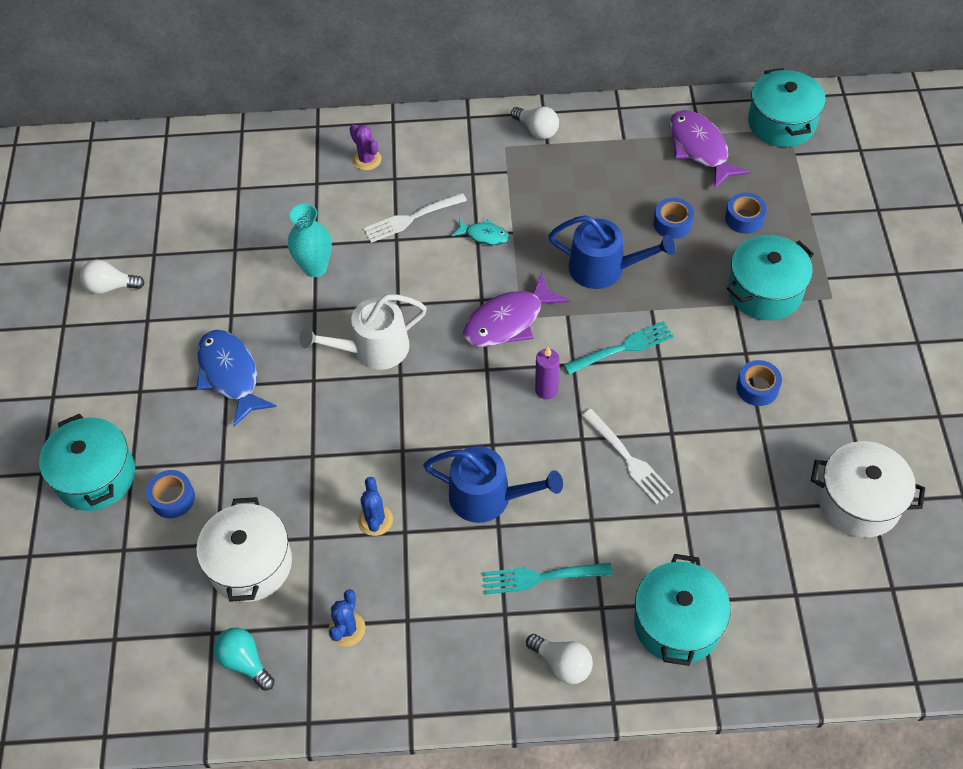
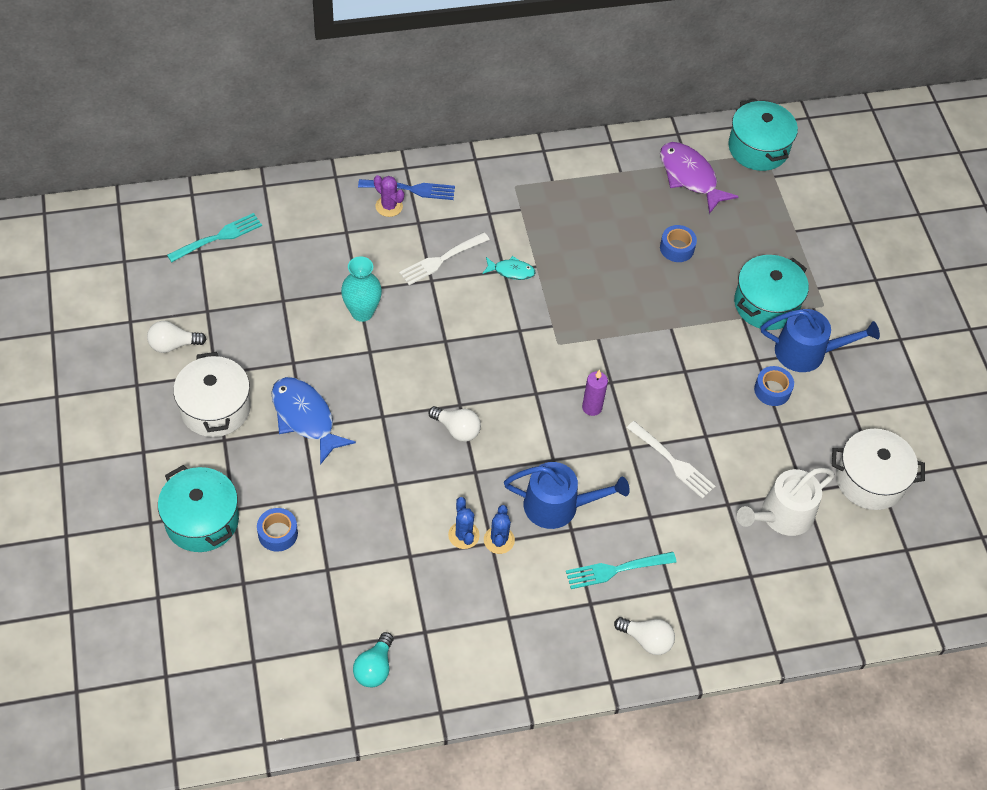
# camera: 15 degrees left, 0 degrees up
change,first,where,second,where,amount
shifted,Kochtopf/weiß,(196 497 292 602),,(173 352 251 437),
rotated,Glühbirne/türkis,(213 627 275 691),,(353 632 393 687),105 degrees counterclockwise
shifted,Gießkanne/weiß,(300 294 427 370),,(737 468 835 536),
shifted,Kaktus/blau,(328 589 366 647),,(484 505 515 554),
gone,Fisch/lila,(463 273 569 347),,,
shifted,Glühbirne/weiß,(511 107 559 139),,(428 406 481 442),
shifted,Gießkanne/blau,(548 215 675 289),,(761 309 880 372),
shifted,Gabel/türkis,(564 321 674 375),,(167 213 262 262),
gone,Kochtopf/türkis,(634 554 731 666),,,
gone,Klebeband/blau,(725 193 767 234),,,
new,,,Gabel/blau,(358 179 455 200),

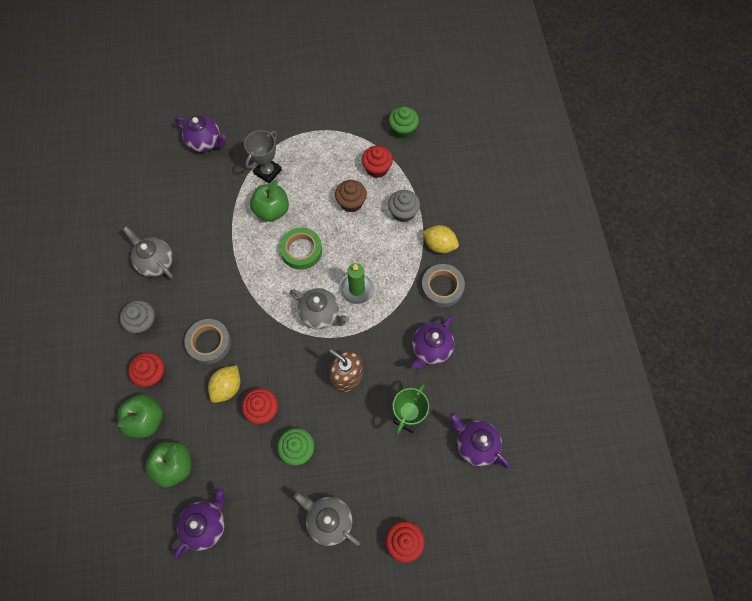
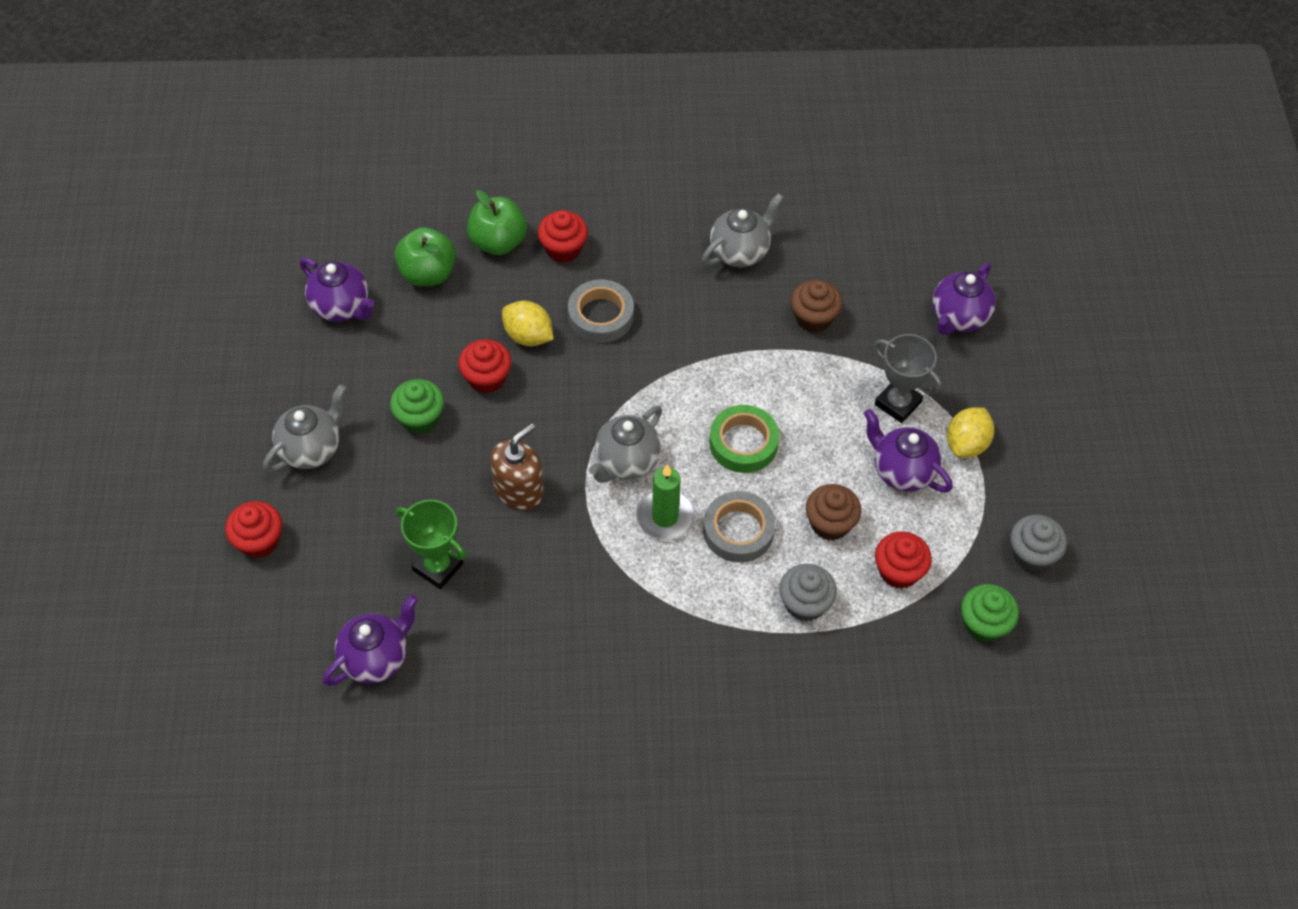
# camera: 95 degrees right, 10 degrees down
change,first,where,second,where,amount
shifted,Muffin/grau,(120 300 155 334),,(1010 515 1067 571),
gone,Apfel/grün,(250 180 289 222),,,
shifted,Teekanne/lila,(411 315 454 369),,(864 409 953 492),
shifted,Klebeband/grau,(421 264 465 307),,(703 491 775 563),
shifted,Zitrone/gelb,(422 225 459 253),,(947 407 994 458),
new,,,Muffin/braun,(791 280 842 333),

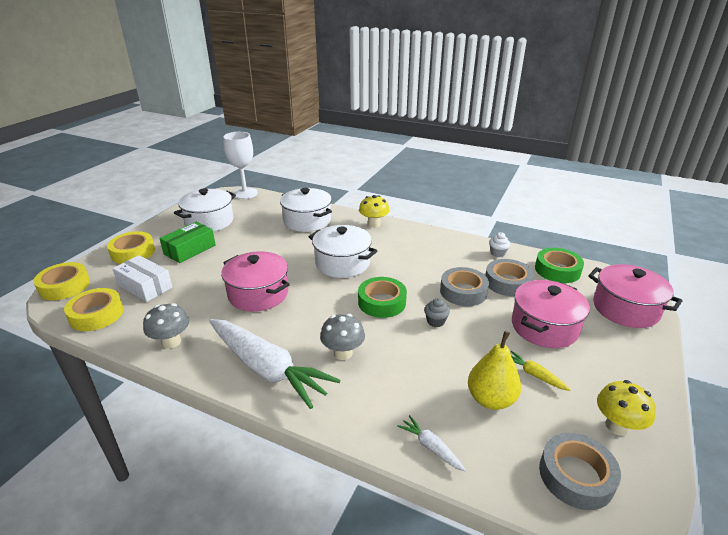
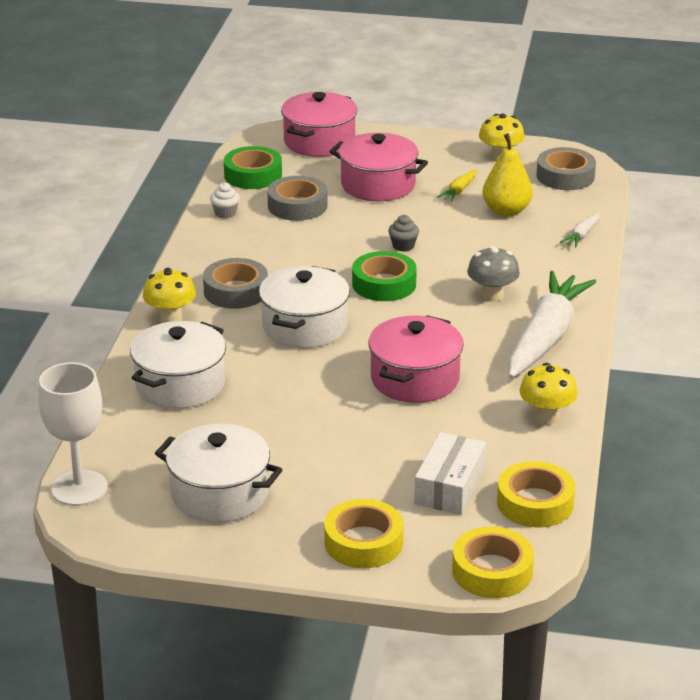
# camera: 105 degrees left, 0 degrees up
change,first,where,second,where,amount
repainted,Pilz/grau,(143 303 189 349),Pilz/gelb,(519 363 578 425),
gone,Schachtel/grün,(159 222 216 263),,,
shifted,Klebeband/grau,(440 267 489 306),,(203 258 268 309),

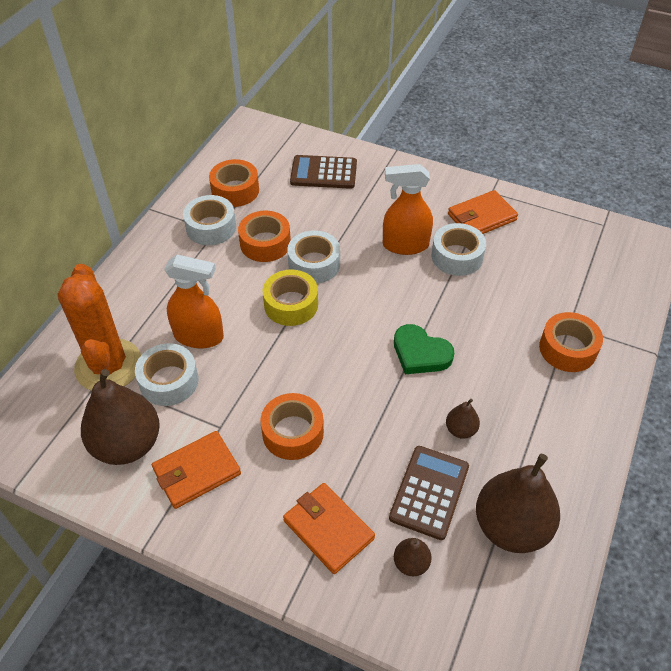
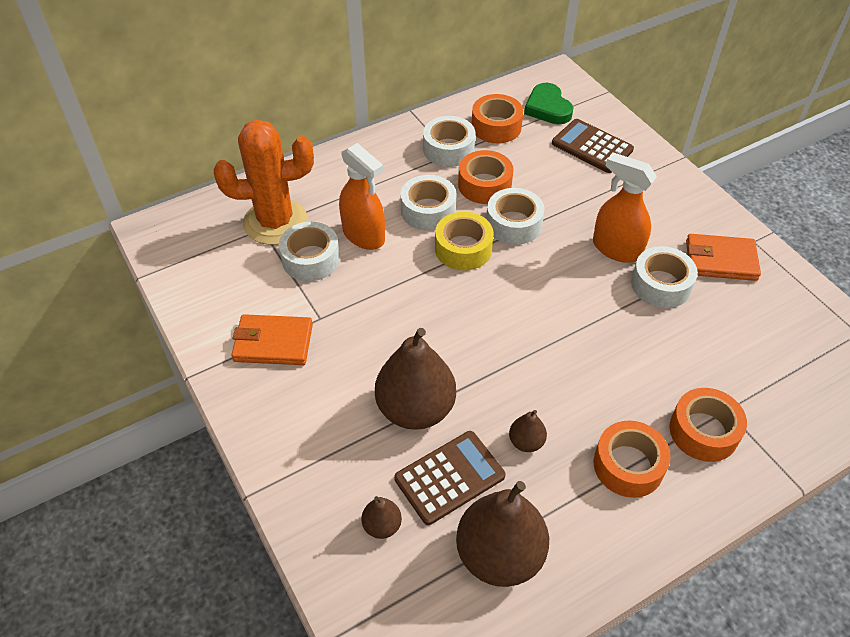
# camera: 35 degrees right, 0 degrees up
change,first,where,second,where,amount
rotated,Kaktus/orange,(58 264 141 391),,(214 120 314 245),60 degrees clockwise
shifted,Birne/braun,(81 369 160 465),,(375 328 456 430),
shifted,Klebeband/orange,(260 393 324 460),,(594 421 671 498),
gone,Geldbörse/orange,(283 483 375 574),,,
shifted,Herz/grün,(394 324 454 374),,(524 83 574 124),
new,,,Klebeband/weiß,(400 175 457 231),

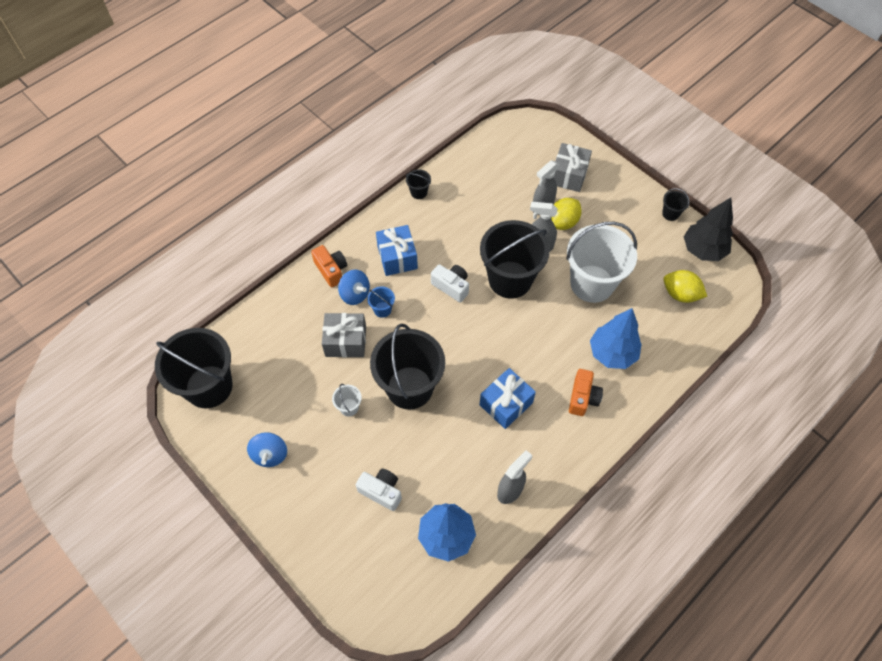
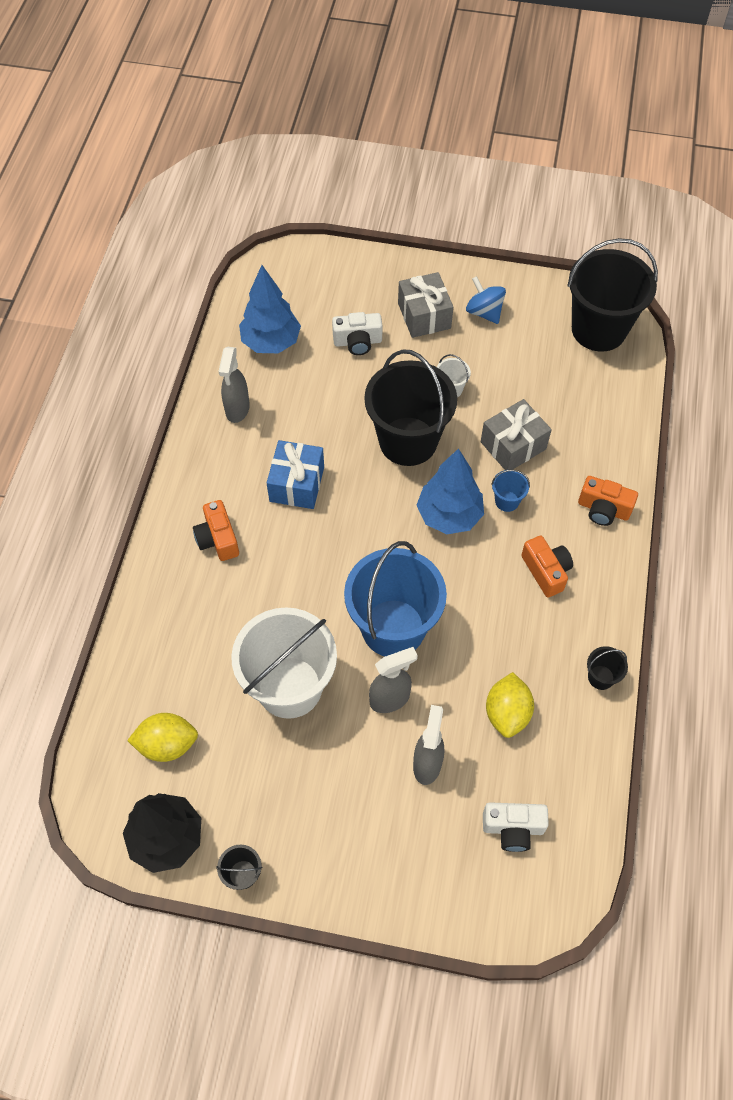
# camera: 145 degrees right, 0 degrees up
change,first,where,second,where,amount
gone,Kreisel/blau,(338 269 370 305),,,
swapped,Geschenk/blau,(376 225 418 276),Kamera/orange,(521 536 573 597),
shifted,Kamera/weiß,(431 264 469 302),,(483 802 549 852),
repainted,Eimer/schwarz,(480 220 550 299),Eimer/blau,(344 541 447 656),
shifted,Zitrone/gelb,(551 198 582 230),,(486 672 534 738),
shifted,Geschenk/grau,(553 143 592 192),,(398 272 453 338),
shifted,Baum/blau,(590 308 641 369),,(417 448 484 534),

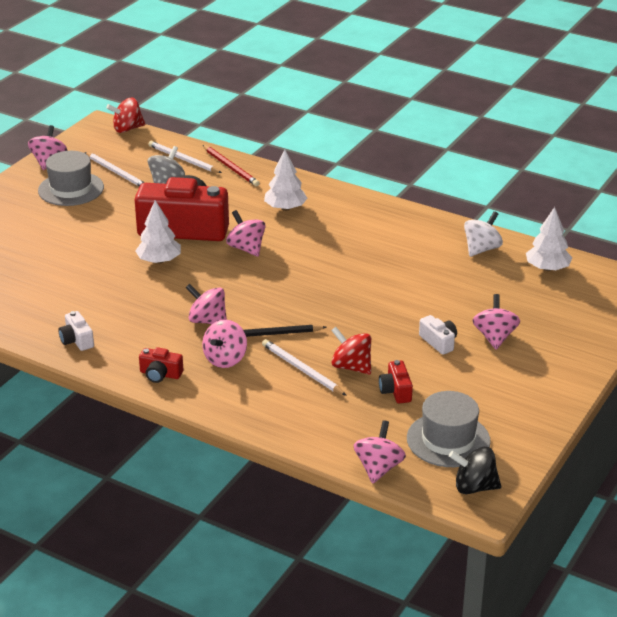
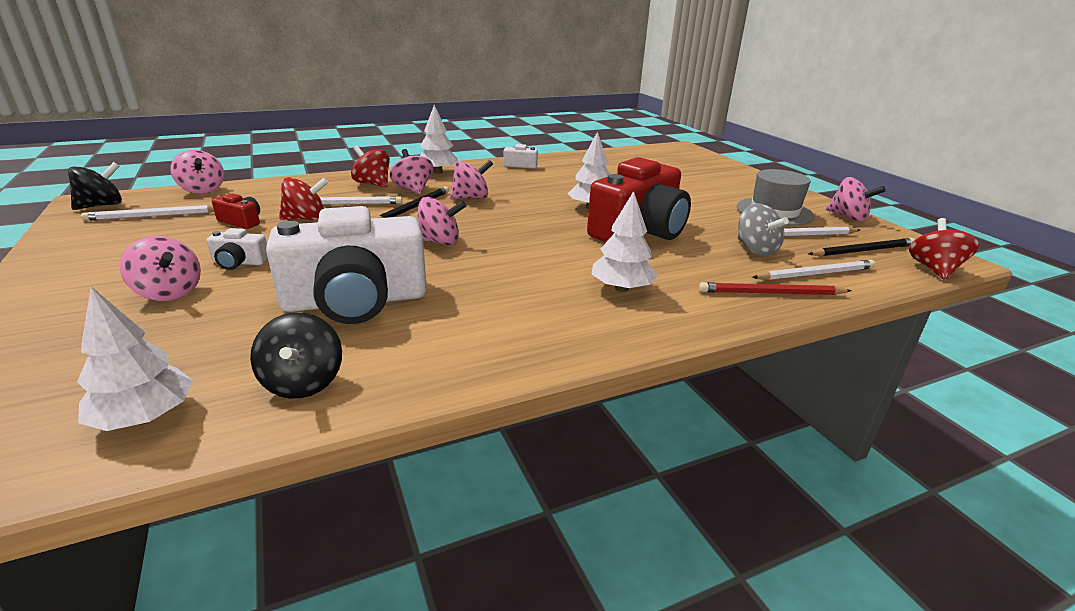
# camera: 125 degrees right, 5 degrees down
change,first,where,second,where,amount
swapped,Kamera/rot,(139 347 183 383),Baum/weiß,(420 105 458 174),
shifted,Kreisel/rosa,(226 210 265 257),,(417 197 466 245),
swapped,Hut/grau,(407 391 491 467),Bleistift/weiß,(81 205 214 221),
repainted,Kreisel/weiß,(464 211 503 257),Kreisel/schwarz,(250 312 342 399),
new,,,Kamera/weiß,(266 206 427 324),
new,,,Kreisel/rot,(351 146 390 187),
new,,,Bleistift/schwarz,(808 238 915 256),

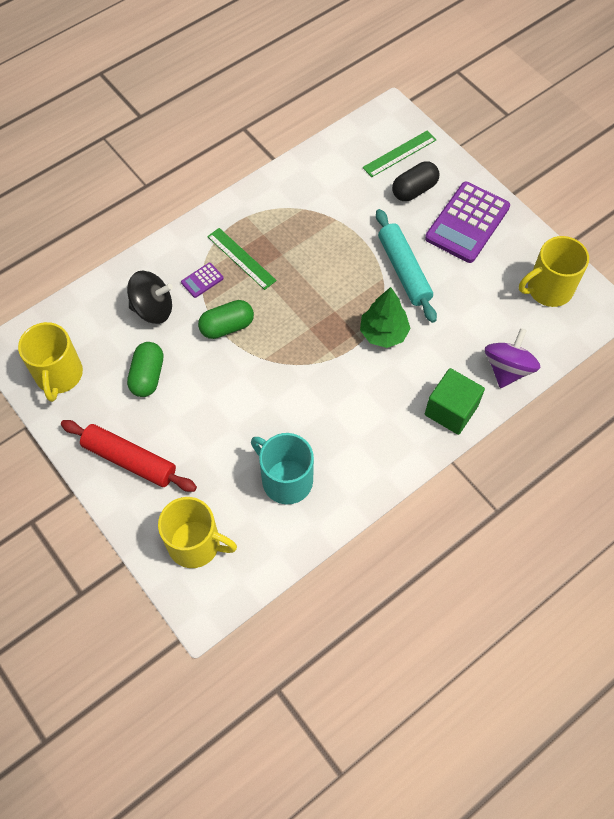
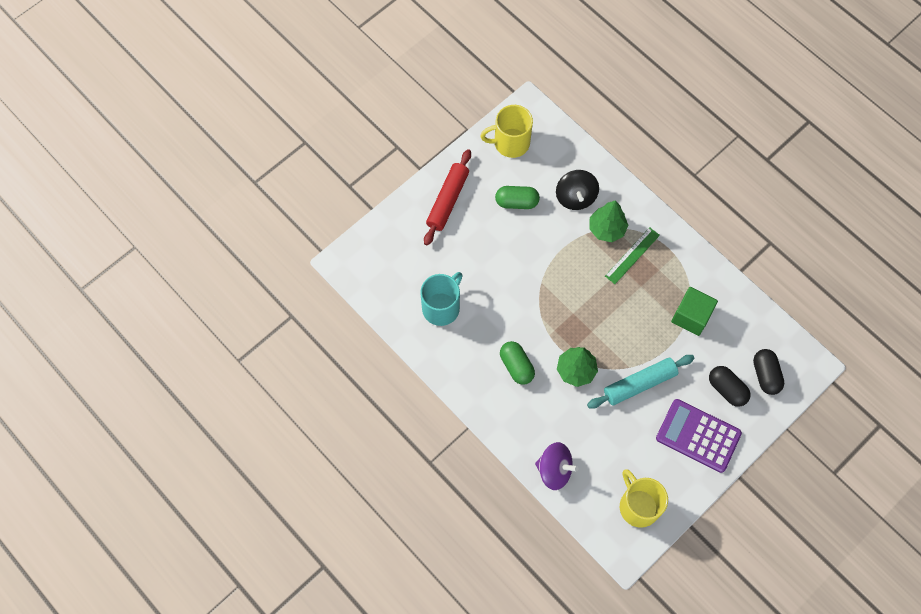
# camera: 85 degrees right, 5 degrees up
change,first,where,second,where,amount
gone,Tasse/gelb,(158 497 237 568),,,
swapped,Taschenrechner/lila,(181 263 224 298),Baum/grün,(590 200 628 242),
shifted,Kapsel/grün,(198 300 254 339),,(500 341 535 385),
swapped,Lineal/grün,(363 131 436 177),Kapsel/schwarz,(753 349 784 395),
shifted,Kubus/grün,(425 368 485 435),,(671 287 718 336),

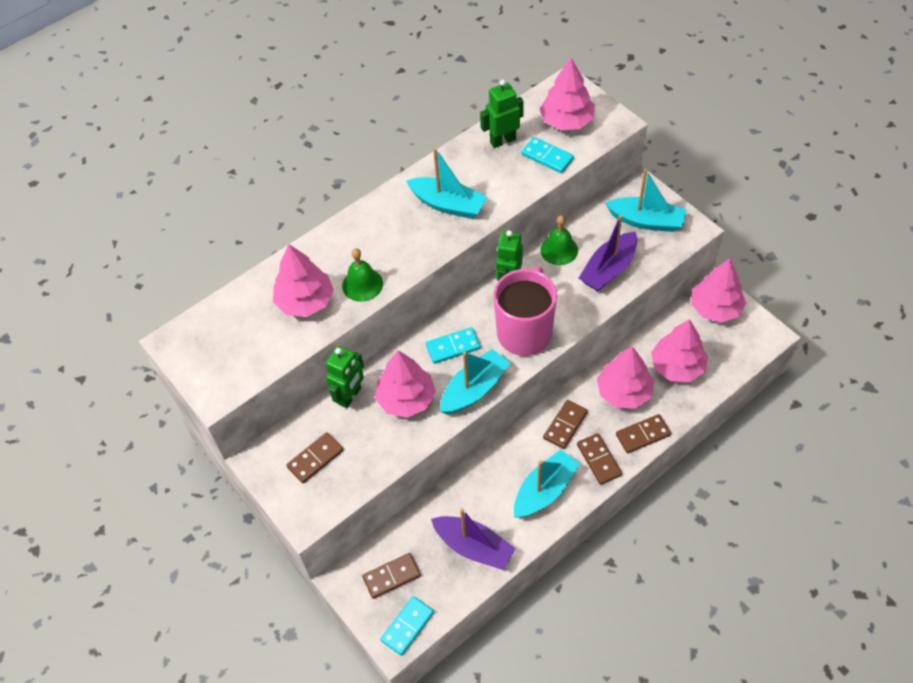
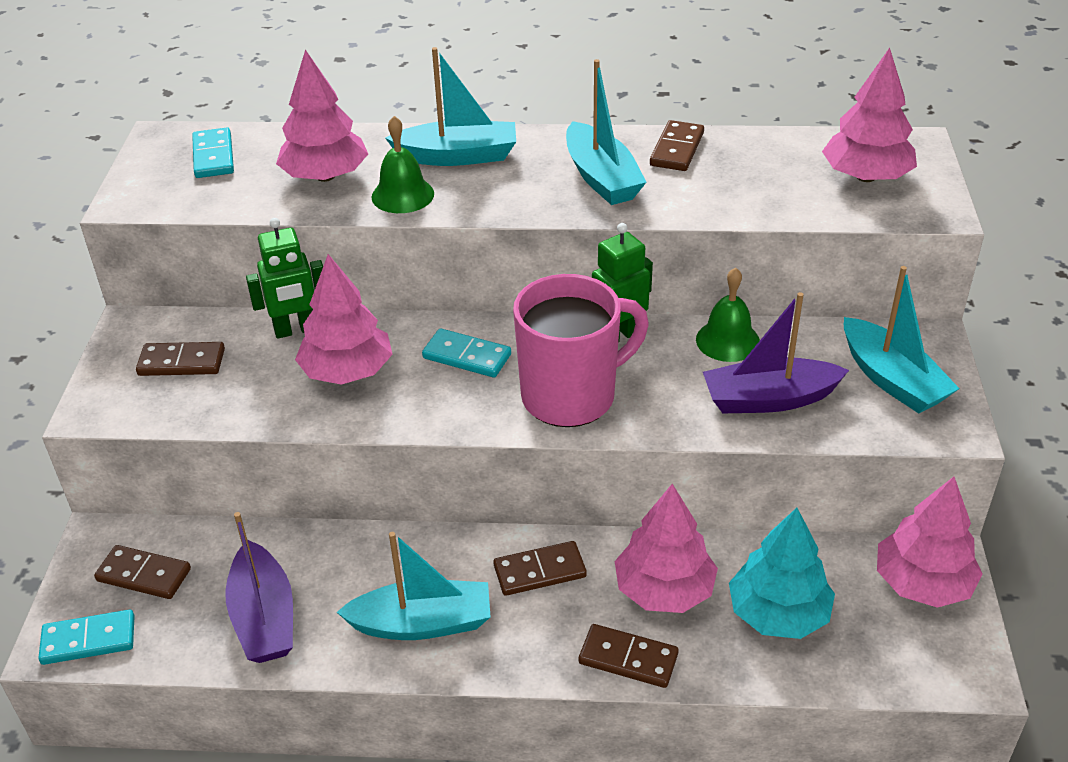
# camera: 40 degrees right, 15 degrees down
change,first,where,second,where,amount
shifted,Boot/türkis,(440 349 511 415),,(385 47 516 166),
gone,Roboter/grün,(480 79 524 148),,,
shifted,Dominostein/türkis,(521 137 574 173),,(192 128 234 178),
shifted,Dominostein/braun,(577 433 622 485),,(650 120 704 171),
repainted,Baum/rosa,(651 319 708 382),Baum/türkis,(729 508 835 639),

